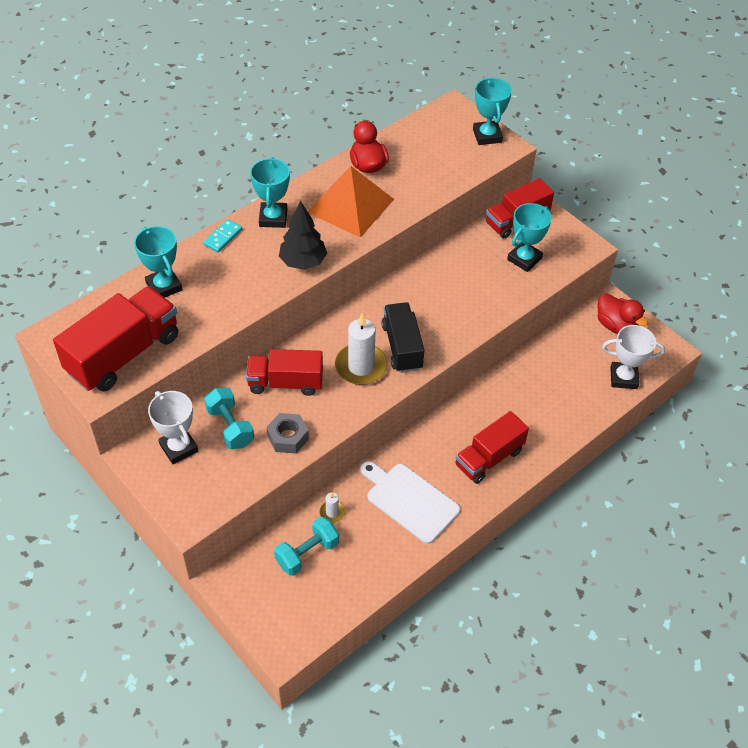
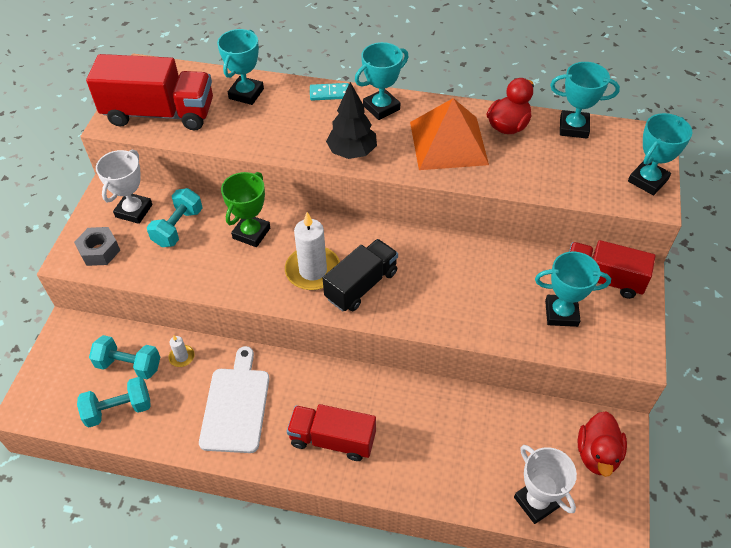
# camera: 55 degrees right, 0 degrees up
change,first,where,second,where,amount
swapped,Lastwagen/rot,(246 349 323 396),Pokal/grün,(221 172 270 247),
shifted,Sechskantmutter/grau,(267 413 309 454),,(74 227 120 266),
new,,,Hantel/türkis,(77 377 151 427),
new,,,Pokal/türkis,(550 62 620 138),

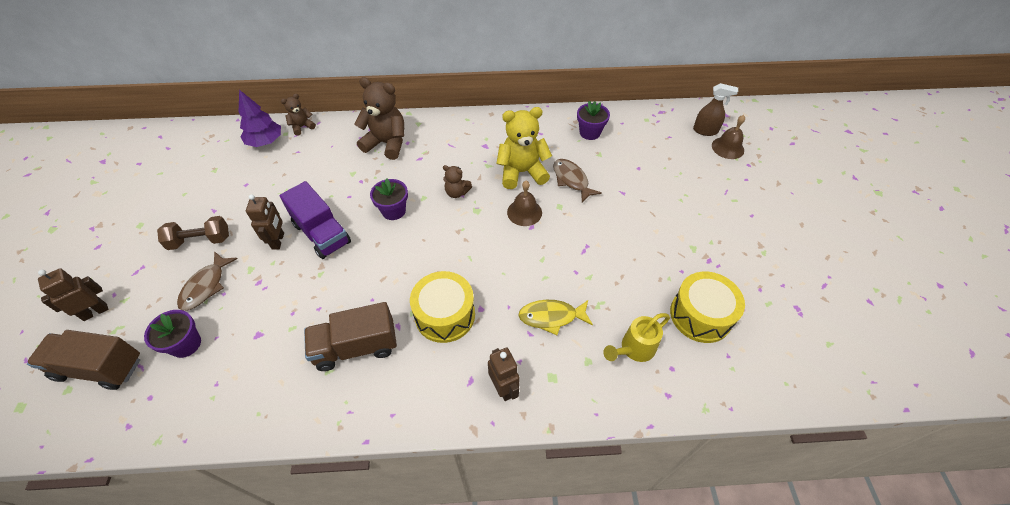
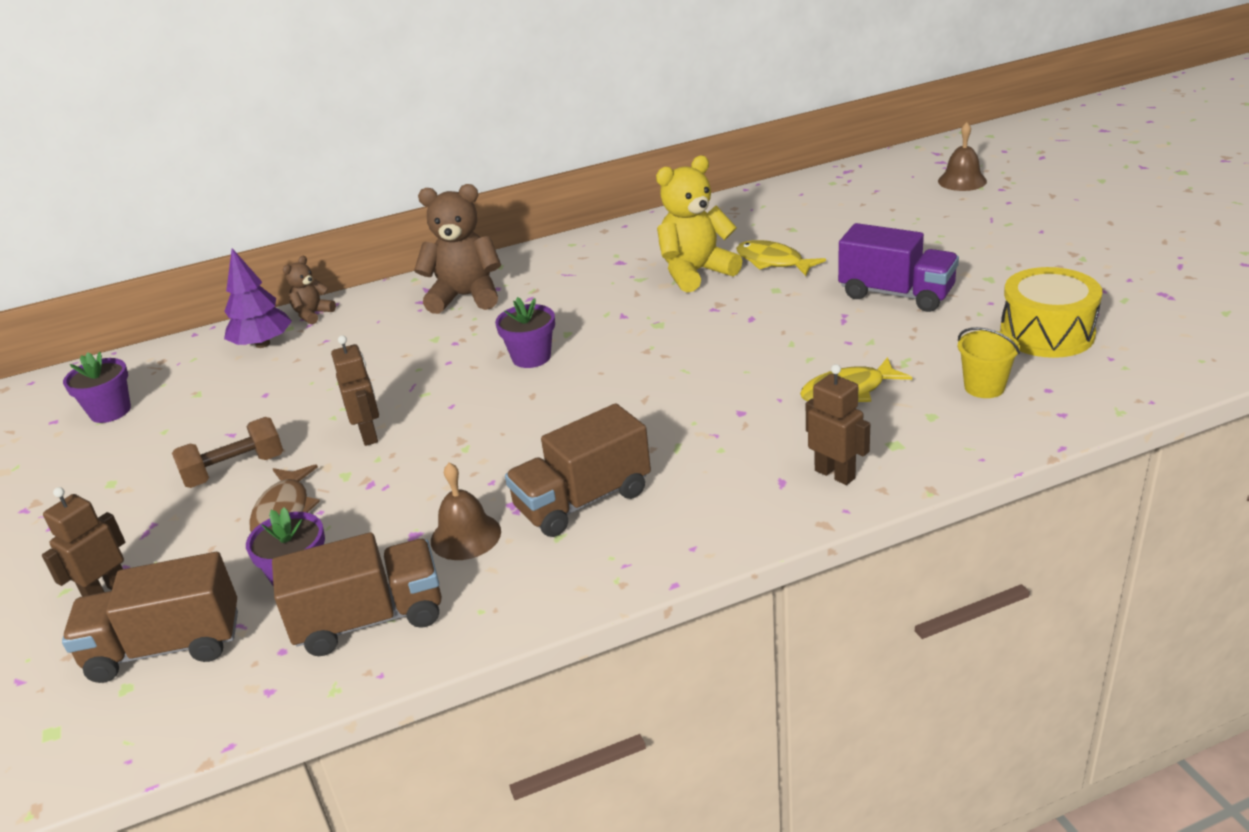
# camera: 15 degrees left, 20 degrees down
change,first,where,second,where,amount
shifted,Lastwagen/lila,(279 181 351 259),,(838 223 959 312),
gone,Trommel/gelb,(410 271 475 343),,,
gone,Teddybär/braun,(443 165 472 198),,,
shifted,Glocke/braun,(507 181 542 226),,(431 463 501 560),
repainted,Fisch/braun,(553 159 602 203),Fisch/gelb,(736 240 826 276),
shifted,Blumentopf/lila,(577 101 610 140),,(63 352 131 423),
swapped,Gießkanne/gelb,(603 313 670 362),Eimer/gelb,(958 327 1020 398),
gone,Sprühflasche/braun,(693 83 738 136),,,
new,,,Lastwagen/braun,(272 532 442 656),

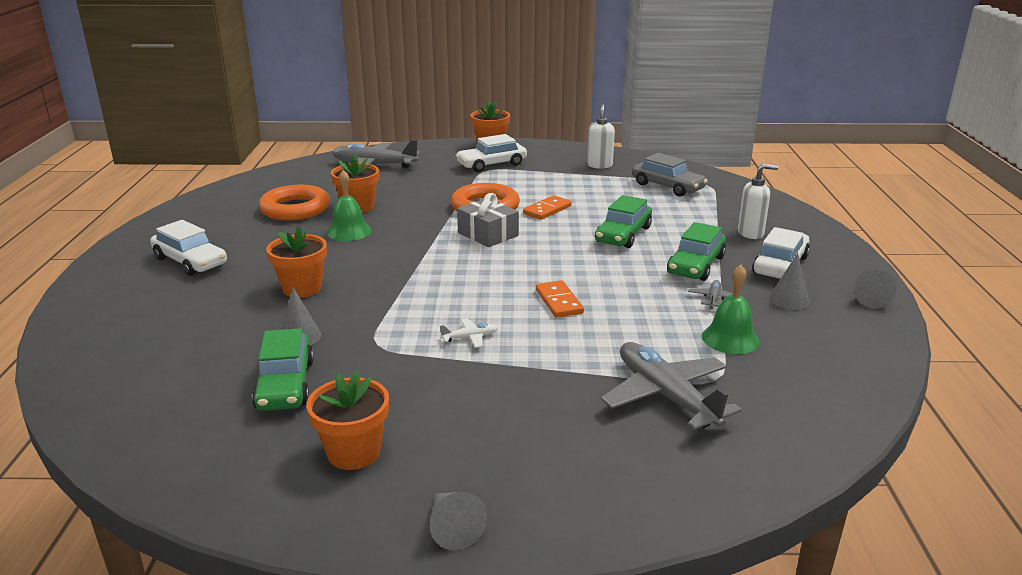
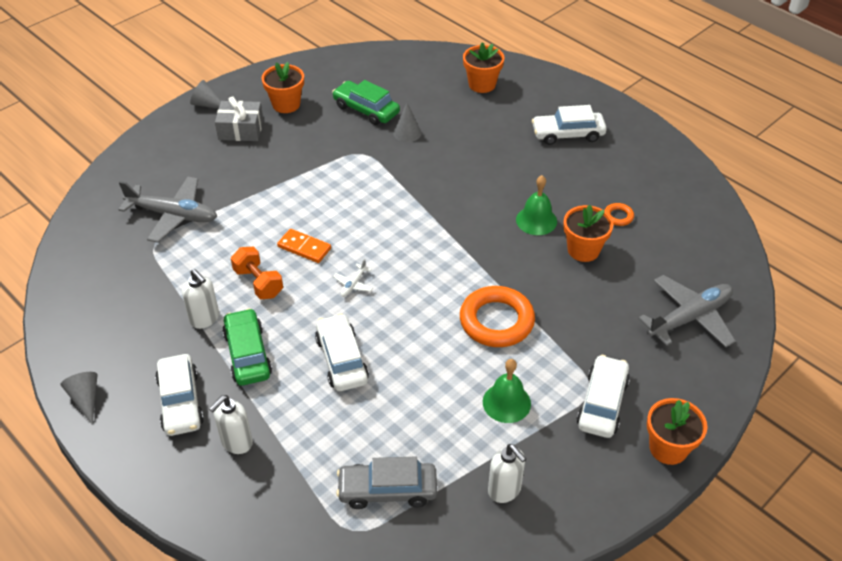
# camera: 135 degrees right, 20 degrees up
change,first,where,second,where,amount
scaled,Ring/orange,(259 185 330 221),,(604 203 634 226),x0.44
shifted,Blumentopf/orange,(266 226 327 298),,(463 42 505 93),
shifted,Flugzeug/weiß,(440 318 498 348),,(333 259 373 297),
shifted,Geschenk/grau,(457 193 519 247),,(215 96 263 141),
gone,Dominostein/orange,(523 195 572 220),,,
repainted,Auto/grün,(595 195 652 248),Auto/weiß,(315 313 369 391),
swapped,Flugzeug/grau,(688 280 734 309),Seifenspender/weiß,(182 269 219 329),
shifted,Glocke/grün,(702 265 759 354),,(483 359 531 423),
gone,Kegel/grau,(769 253 810 310),,,
new,,,Hantel/orange,(231 247 283 299),

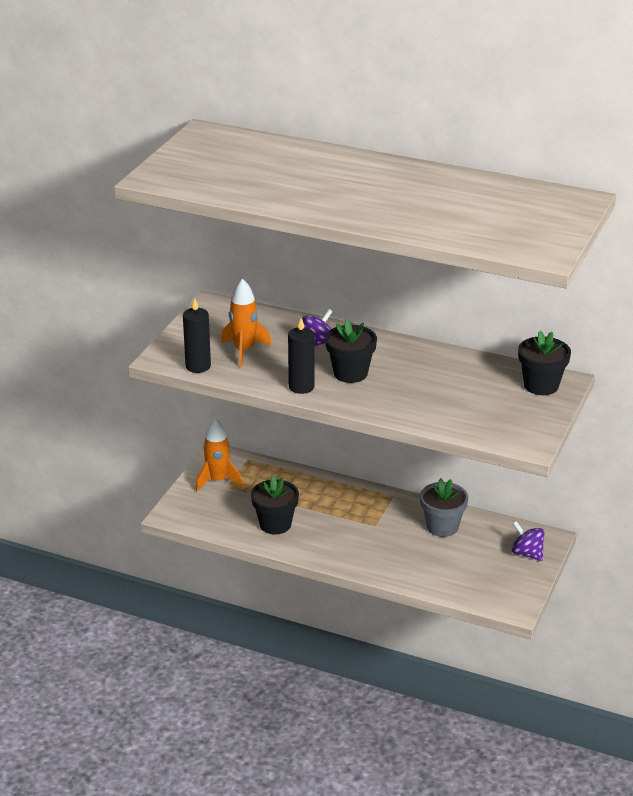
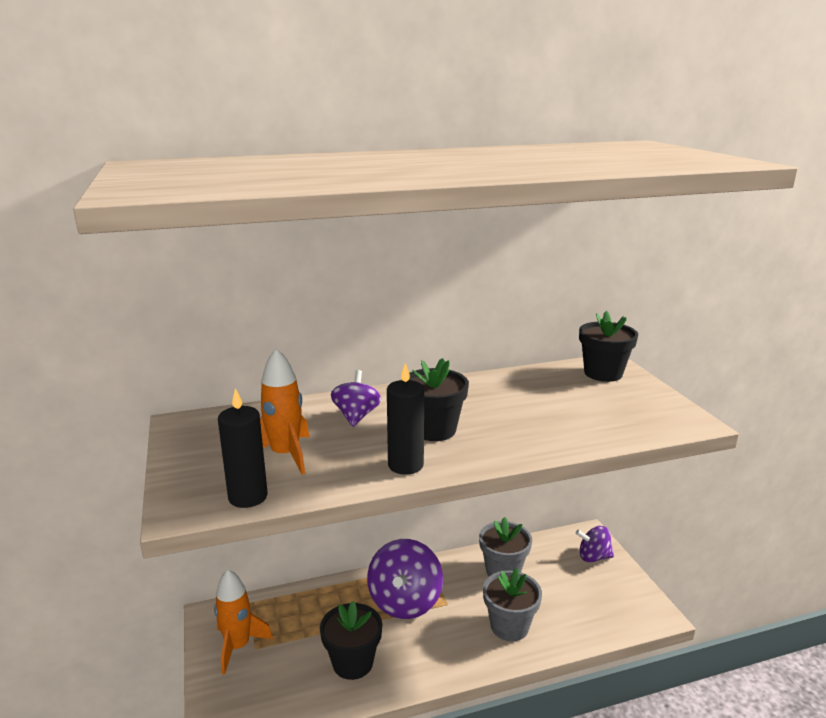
# camera: 40 degrees left, 10 degrees down
change,first,where,second,where,amount
new,,,Kreisel/lila,(367 539 443 619),
new,,,Blumentopf/grau,(483 568 542 641),

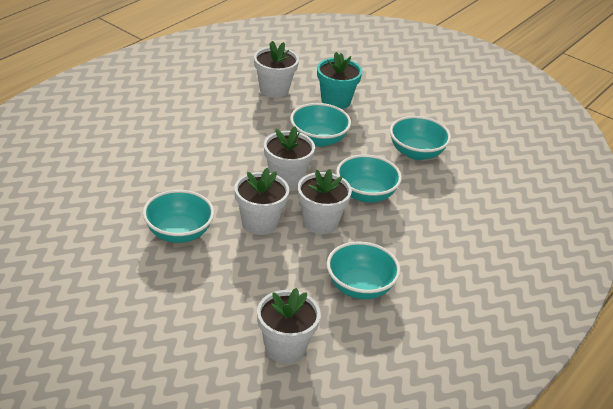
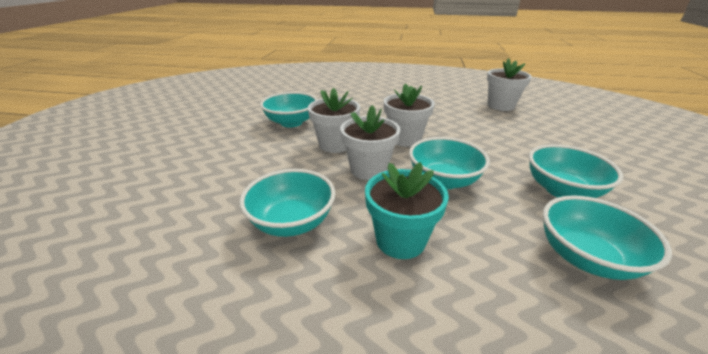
# camera: 65 degrees right, 5 degrees down
change,first,where,second,where,amount
gone,Blumentopf/weiß,(257 288 321 364),,,
shifted,Schüssel/türkis,(290 103 351 147),,(543 195 672 280),
shifted,Blumentopf/türkis,(317 52 362 109),,(365 162 449 259),

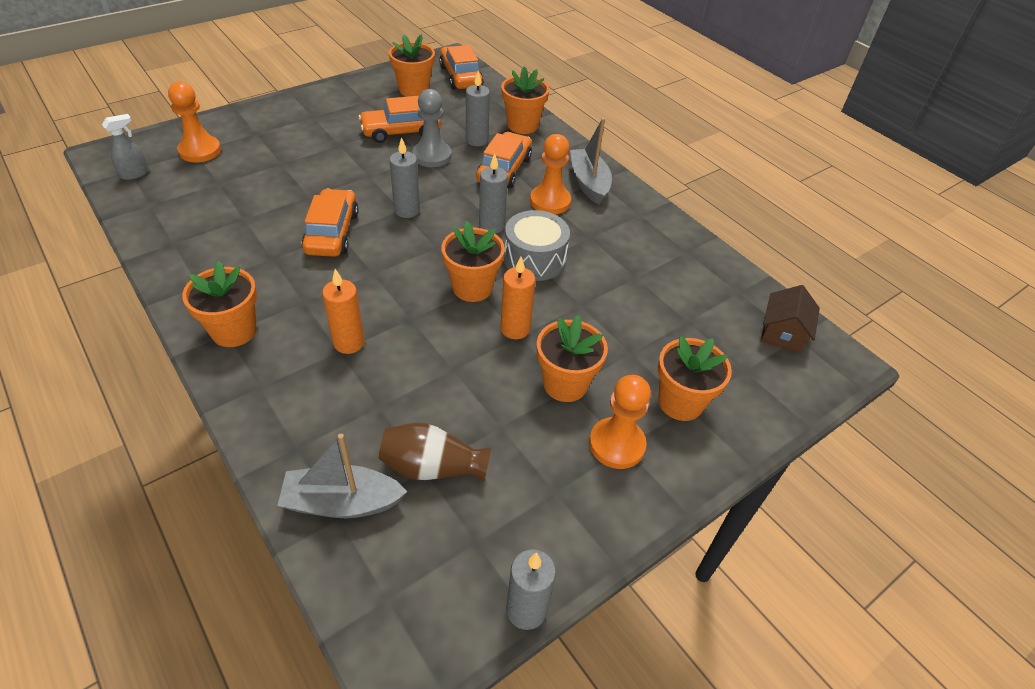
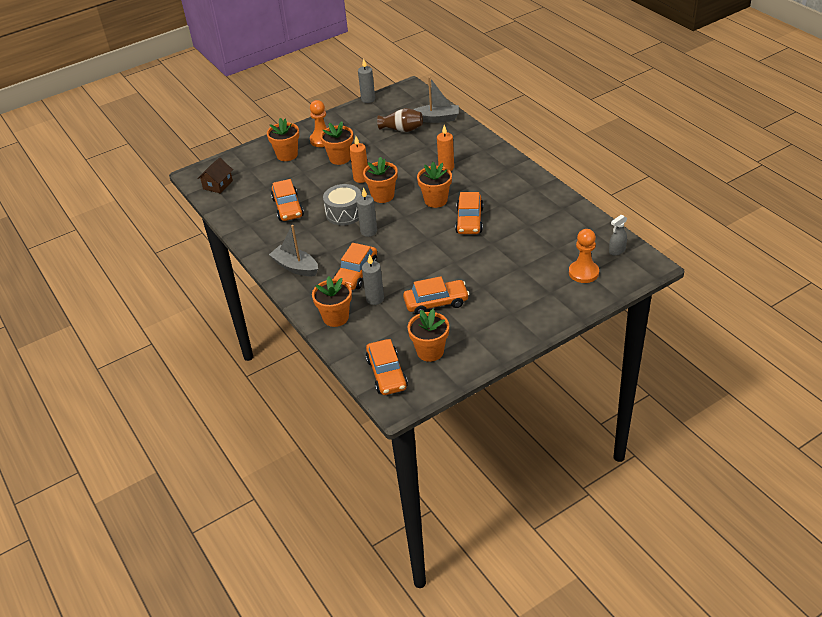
# camera: 170 degrees left, 5 degrees down
change,first,where,second,where,amount
shifted,Blumentopf/orange,(182 261 257 347),,(417 162 452 208),
gone,Kerze/grau,(389 137 420 218),,,
gone,Bauer/grau,(413 89 452 167),,,
gone,Bauer/orange,(530 134 571 214),,,
rotated,Boot/grau,(570 118 612 205),,(269 225 318 276),135 degrees clockwise
new,,,Auto/orange,(271 179 304 221),

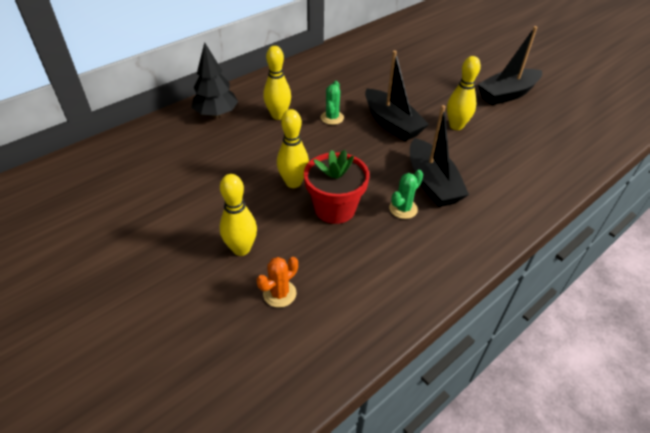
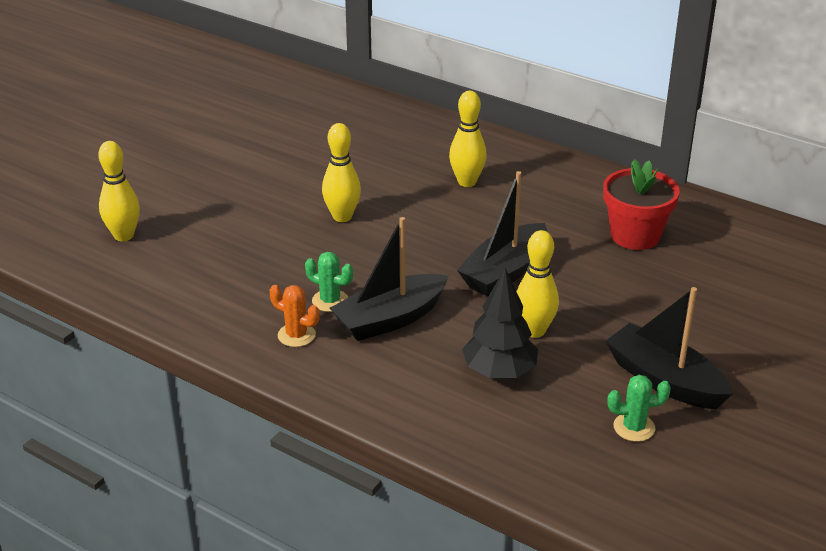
# camera: 75 degrees right, 10 degrees down
change,first,where,second,where,amount
shifted,Baum/schwarz,(191 42 238 117),,(462 268 538 378),
shifted,Bowlingkegel/gelb,(219 174 257 256),,(98 141 140 241),
shifted,Kaktus/orange,(257 257 298 308),,(270 285 320 347),
shifted,Blumentopf/rot,(304 150 370 224),,(603 159 680 250),
shifted,Kaktus/grün,(321 81 344 125),,(607 375 671 442),

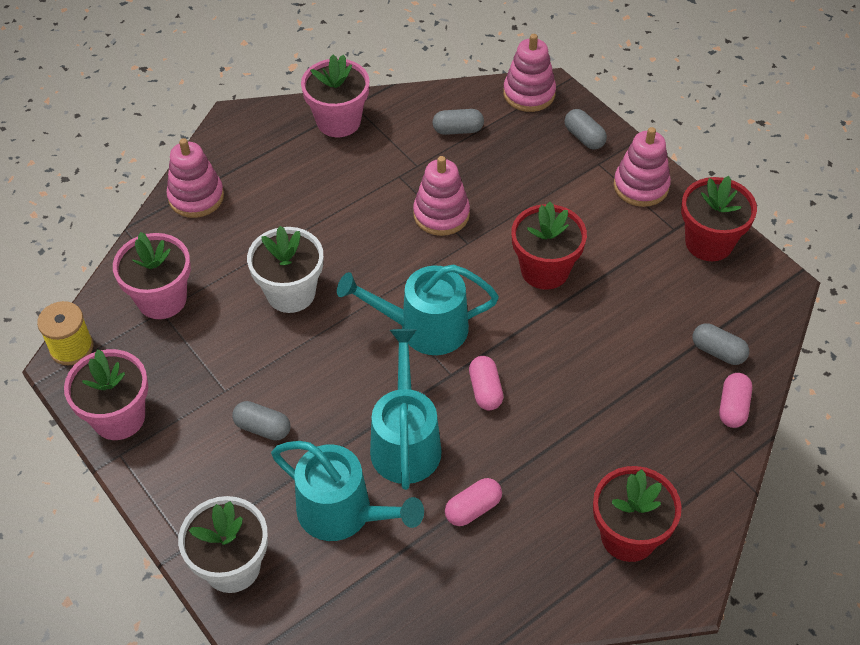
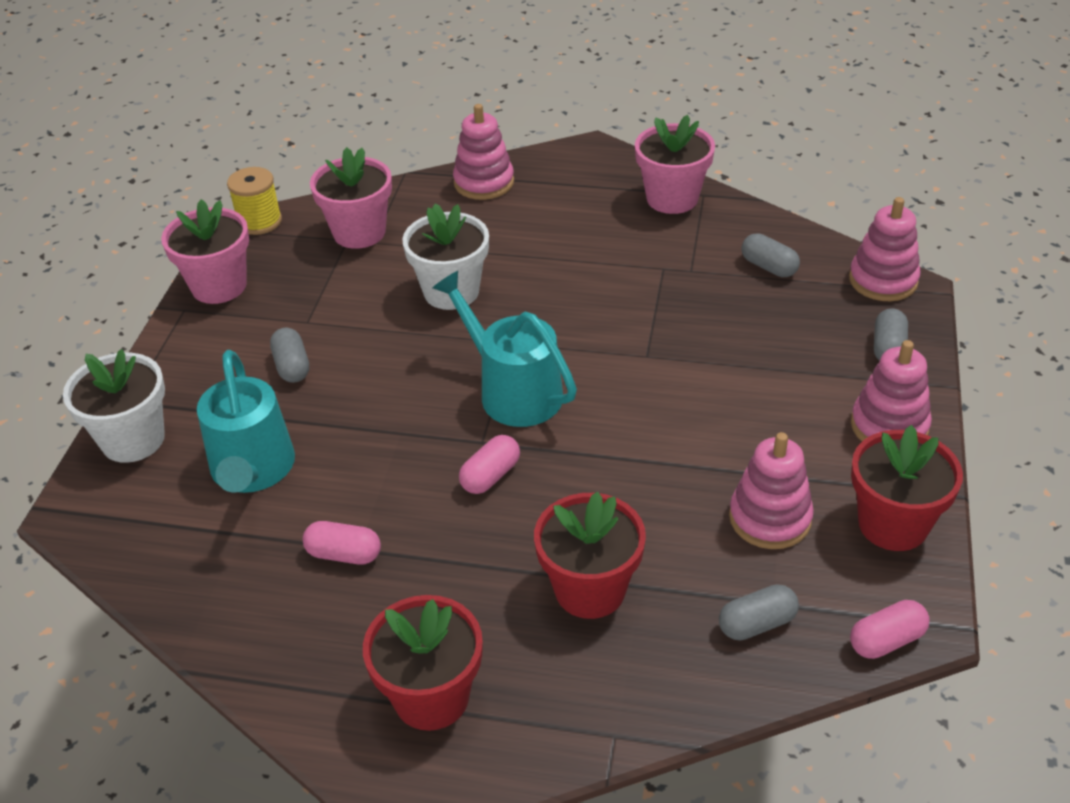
# camera: 50 degrees right, 10 degrees down
change,first,where,second,where,amount
gone,Gießkanne/türkis,(370 329 442 490),,,
shifted,Stapelspielzeug/rosa,(413 156 470 236),,(729 432 814 549),
shifted,Blumentopf/rot,(512 202 587 290),,(534 492 646 619),
rotated,Kapsel/grau,(693 323 749 365),,(719 584 799 641),75 degrees clockwise
shifted,Kapsel/rosa,(719 373 752 428),,(850 600 930 659),

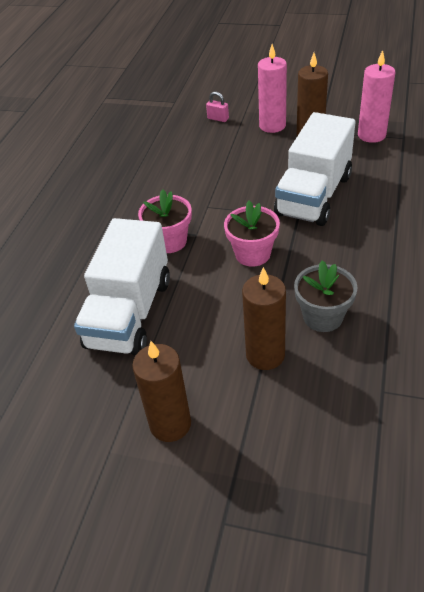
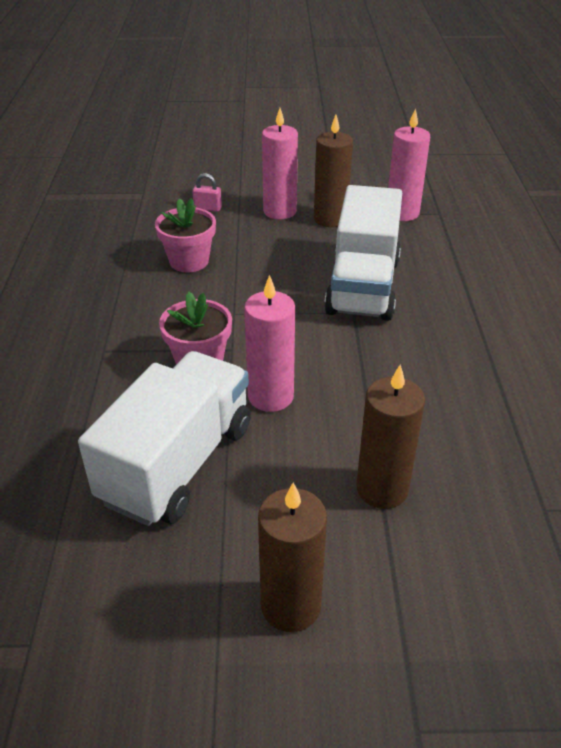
# camera: 20 degrees left, 5 degrees down
change,first,where,second,where,amount
rotated,Lastwagen/weiß,(74 218 170 356),,(78 351 251 526),150 degrees counterclockwise
shifted,Blumentopf/rosa,(224 201 280 267),,(155 198 216 272),
gone,Blumentopf/grau,(294 260 357 332),,,
new,,,Kerze/rosa,(244 275 295 412),

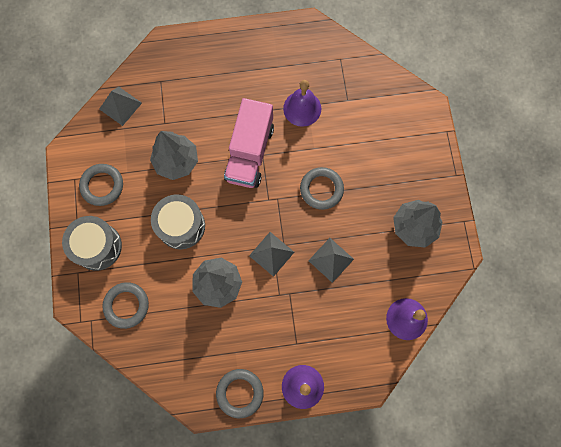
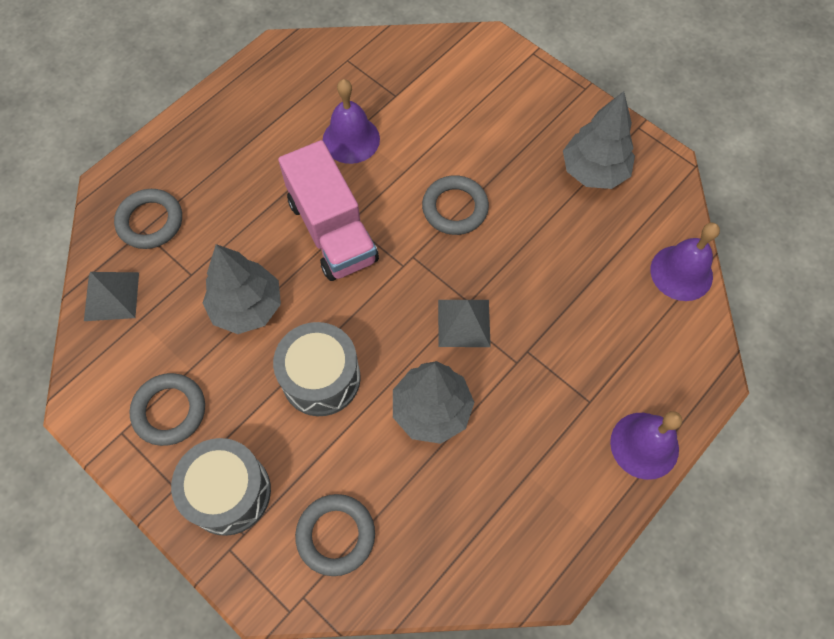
# camera: 40 degrees left, 10 degrees down
change,first,where,second,where,amount
shifted,Ring/grau,(216 369 264 418),,(114 189 182 249),
gone,Pyramide/grau,(308 238 354 283),,,

